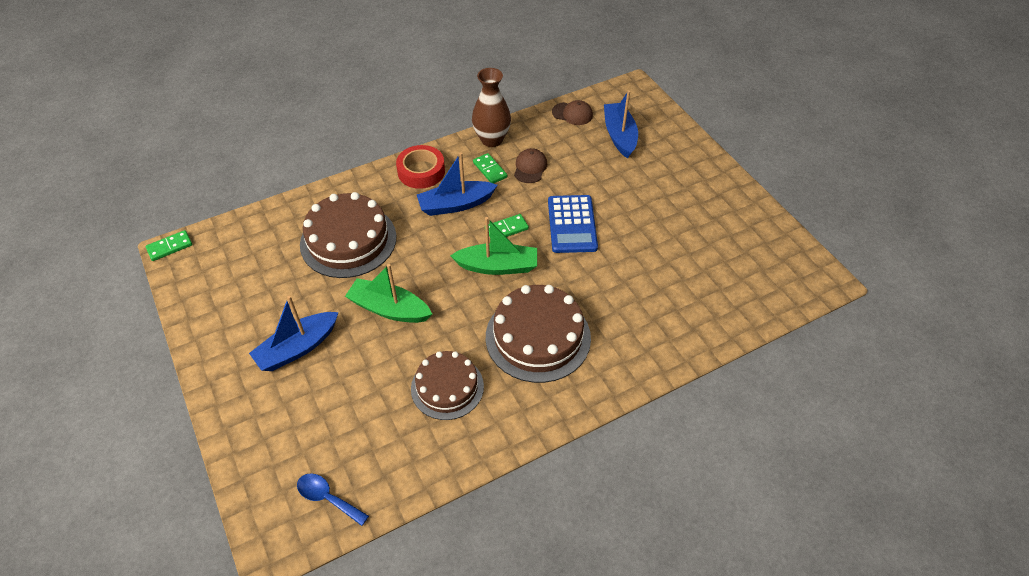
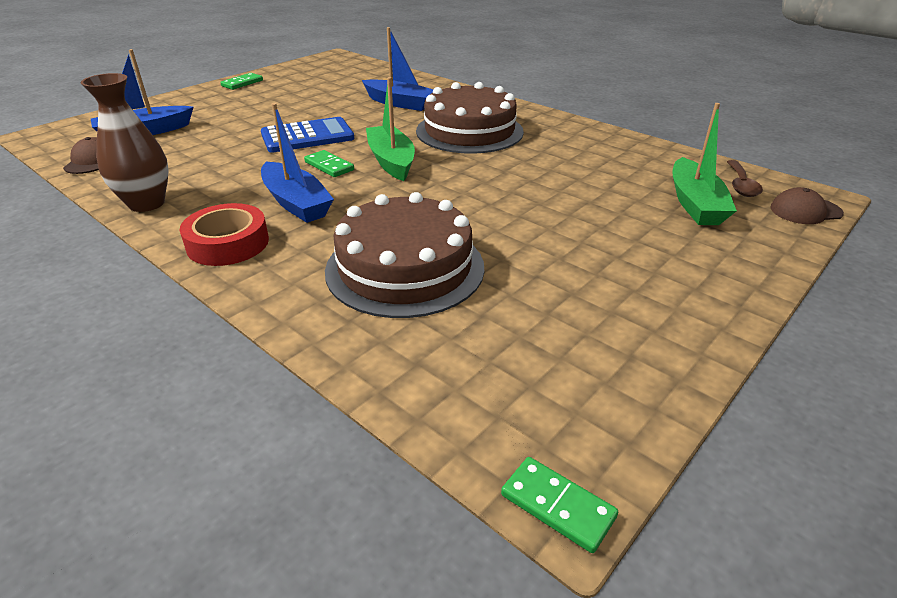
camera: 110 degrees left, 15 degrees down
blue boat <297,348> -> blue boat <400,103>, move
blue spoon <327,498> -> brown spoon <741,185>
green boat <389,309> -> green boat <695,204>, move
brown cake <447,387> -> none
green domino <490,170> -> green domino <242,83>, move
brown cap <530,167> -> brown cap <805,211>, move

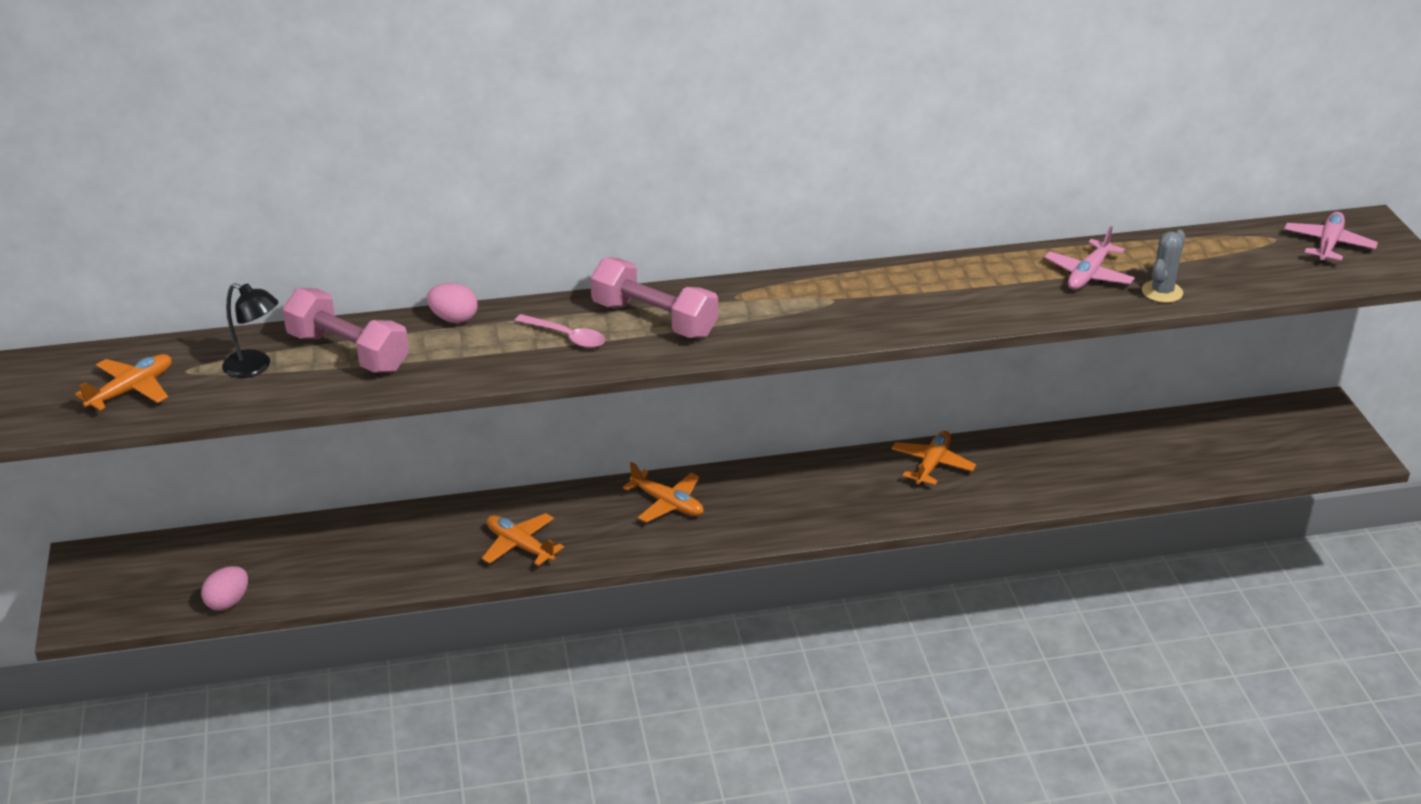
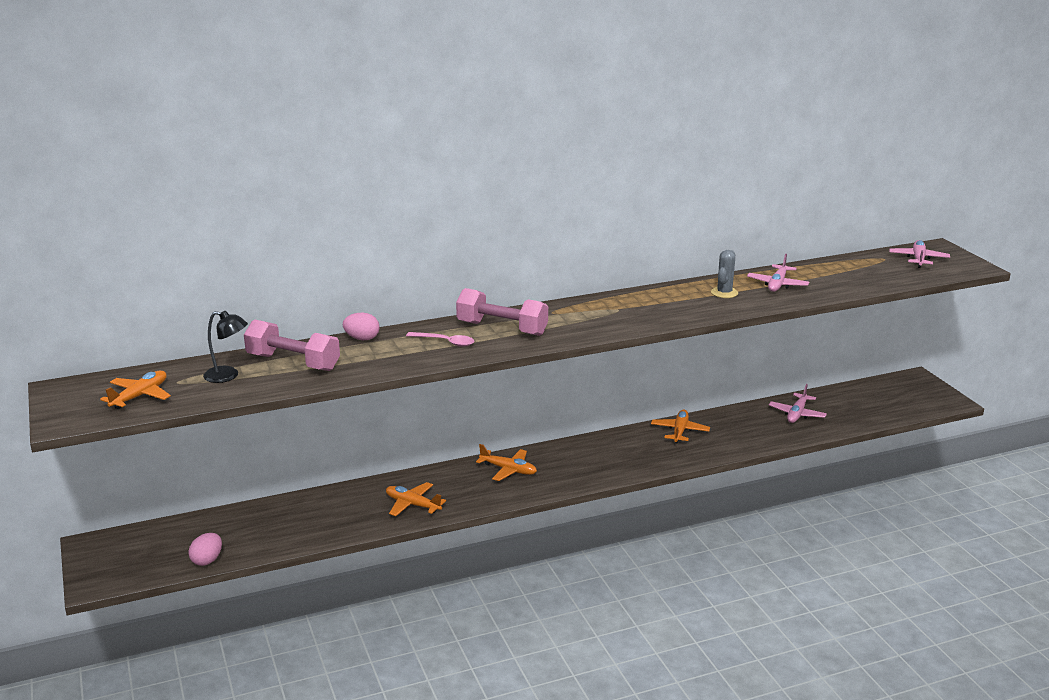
camera: 10 degrees left, 10 degrees down
grey cactus <1162,292> -> grey cactus <724,293>, move
none -> pink plane <797,414>

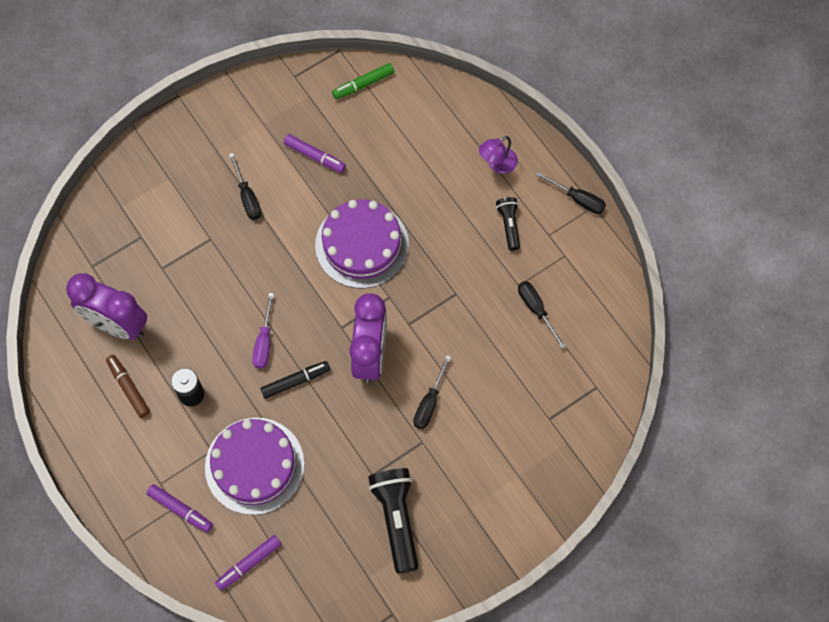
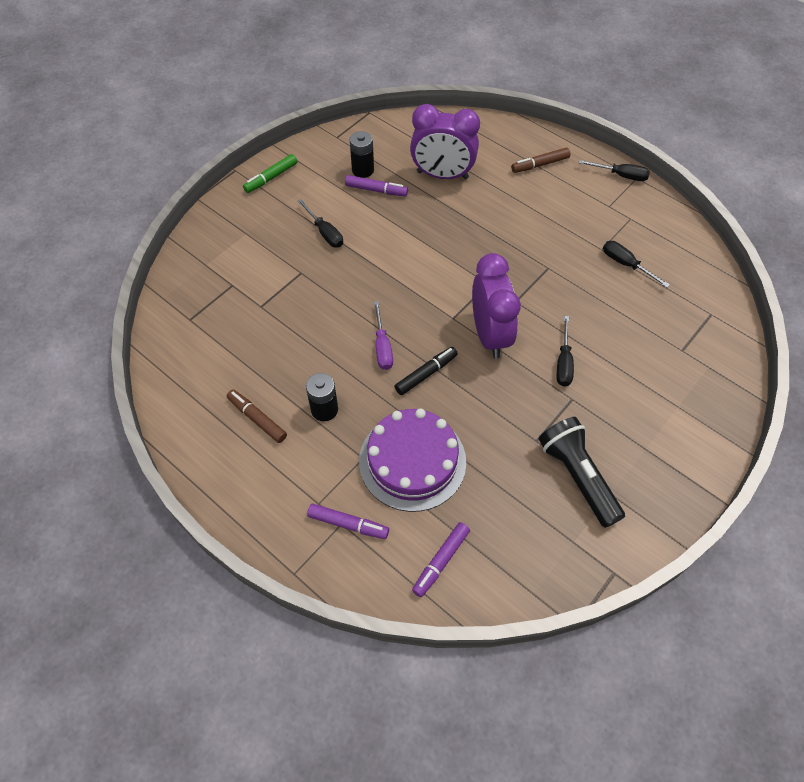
camera: 15 degrees left, 10 degrees down
purple clock <117,325> -> purple clock <442,175>, move
purple cake <362,245> -> none
green marker <363,84> -> green marker <271,178>, move
purple lamp <497,164> -> brown marker <540,164>
black flashlight <509,225> -> none
none -> black battery <363,170>

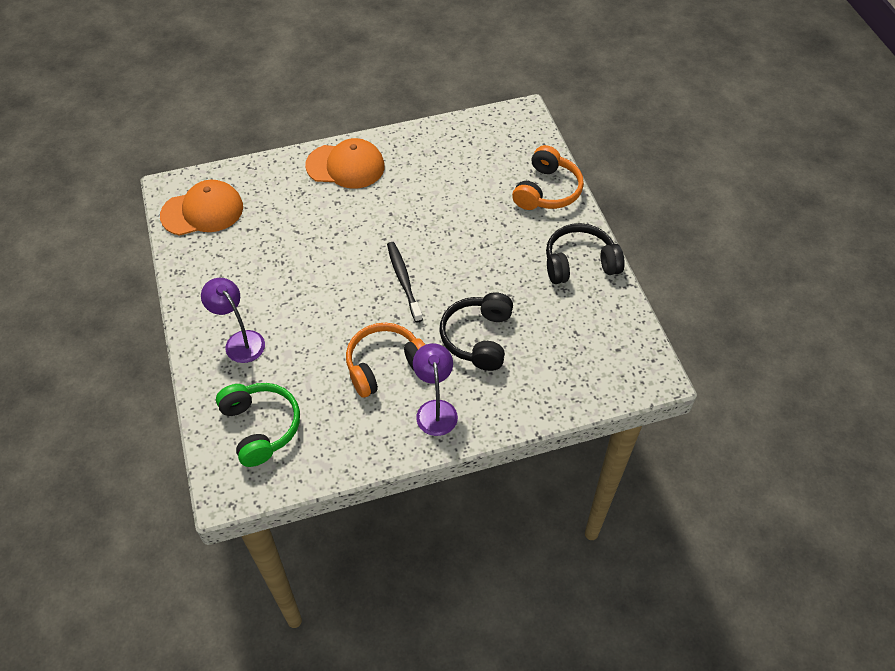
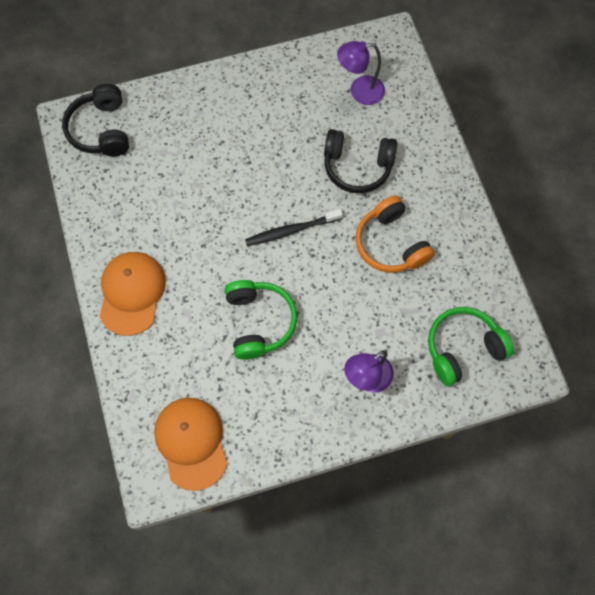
camera: 90 degrees left, 15 degrees up
purple lamp <435,409> -> purple lamp <359,91>, move
orange headphones <547,191> -> none
black headphones <579,263> -> black headphones <101,130>, move
none -> green headphones <259,322>

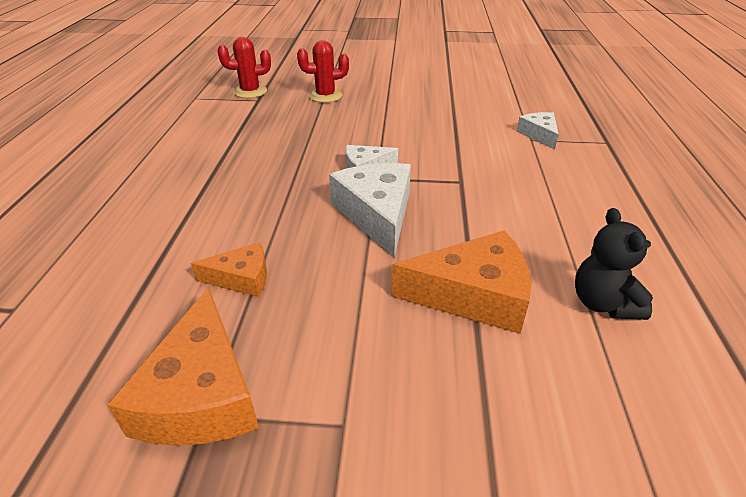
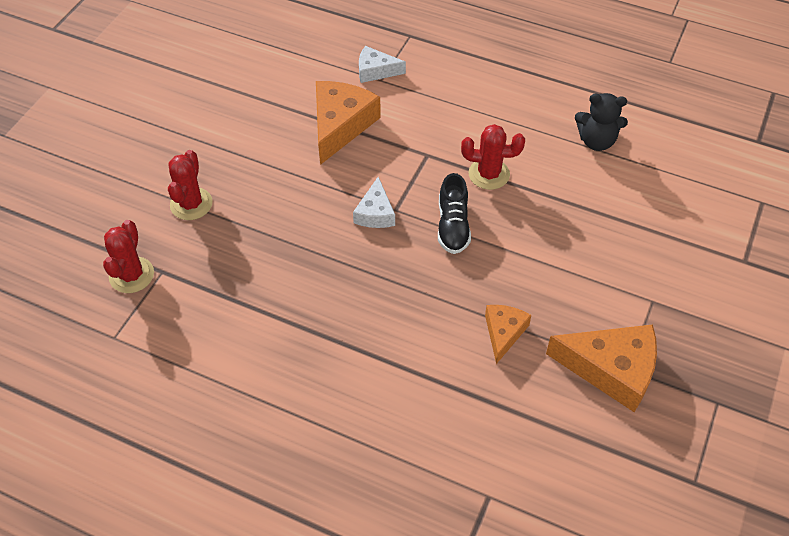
camera: 70 degrees left, 15 degrees up
white cheese <376,214> -> black shoe <453,226>
orange cheese <473,295> -> orange cheese <340,125>, move
none -> red cactus <489,174>

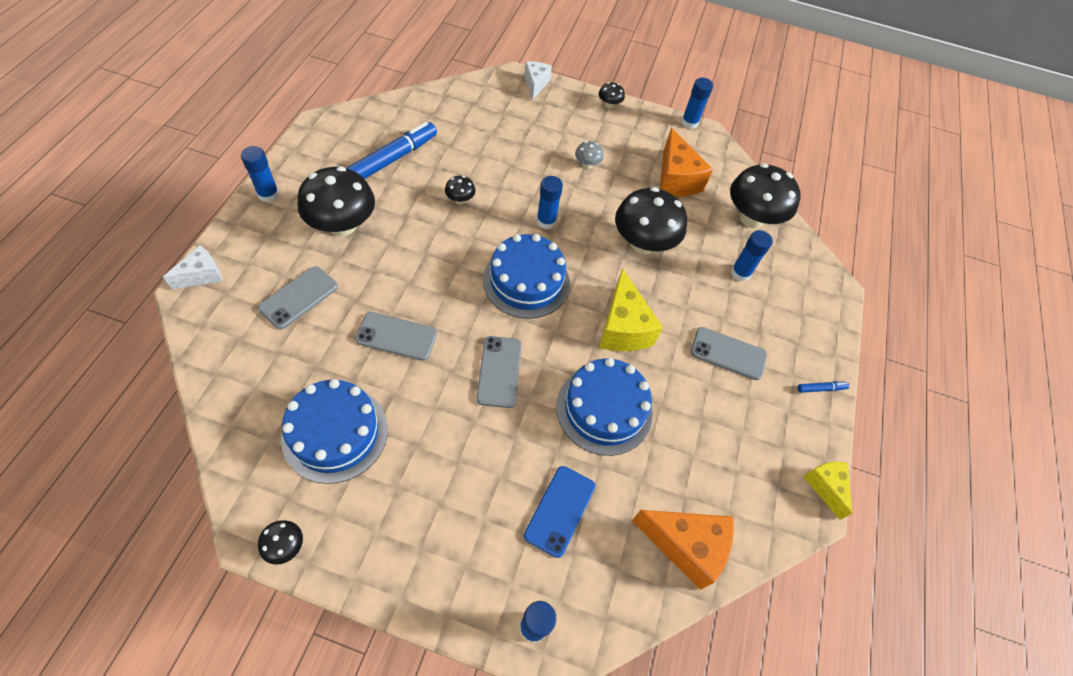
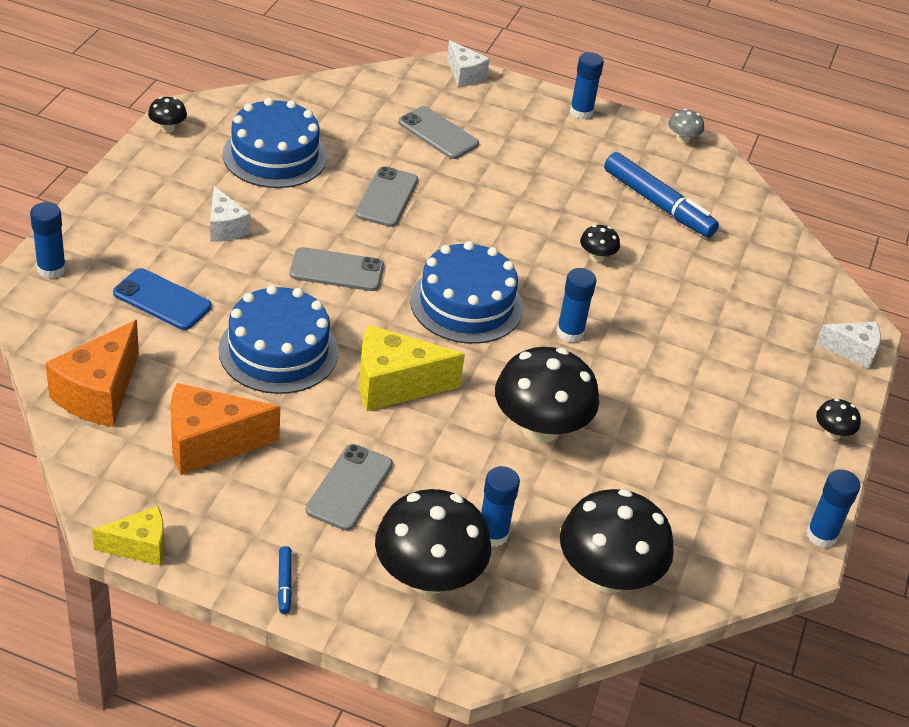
camera: 95 degrees right, 15 degrees down
black mushroom <342,225> -> black mushroom <428,577>, move
grey mushroom <587,164> -> grey mushroom <682,139>, move
orange cheese <675,179> -> orange cheese <209,444>, move
none -> white cheese <225,227>

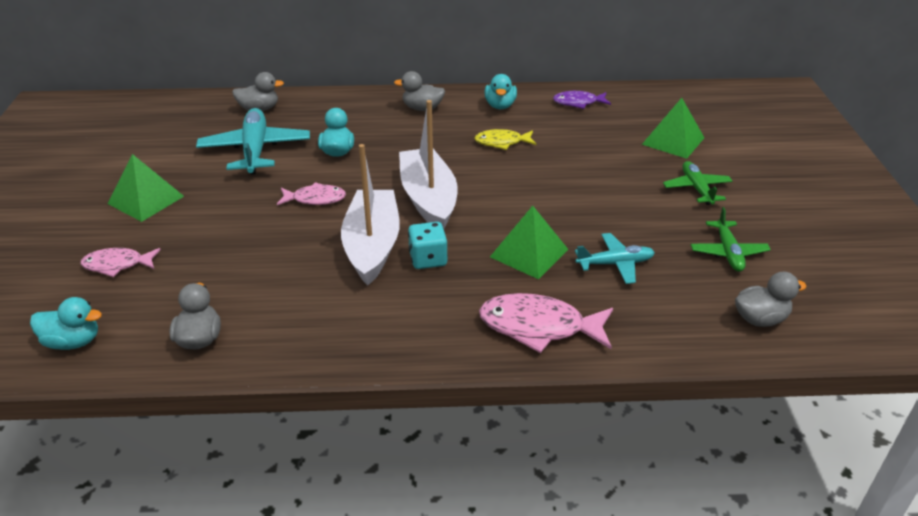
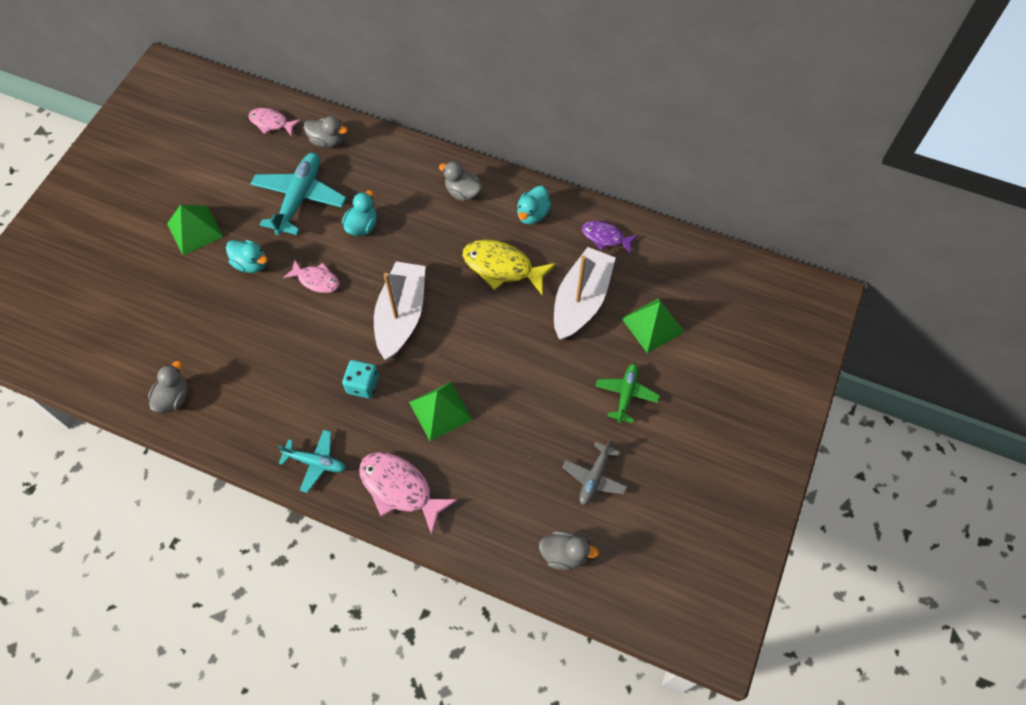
camera: 25 degrees right, 25 degrees up
turquoise duck <73,341> -> turquoise duck <251,264>, move
pink fish <117,265> -> pink fish <271,123>, move
white boat <372,246> -> white boat <581,301>, move
yellow fish <502,142> -> yellow fish <502,267>, x1.63
turquoise plane <615,264> -> turquoise plane <315,462>, move
green plane <728,252> -> grey plane <594,477>

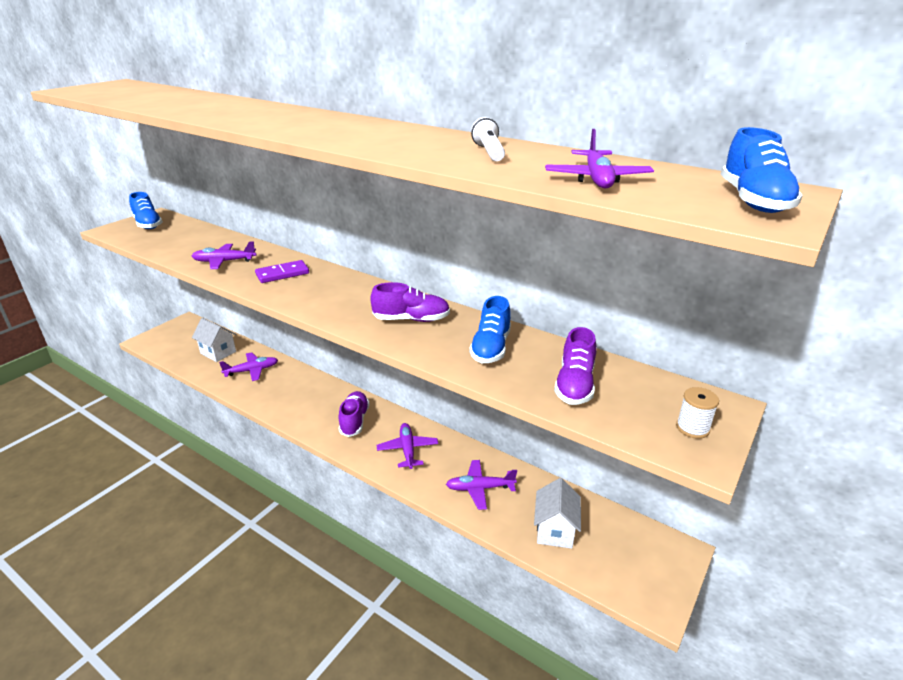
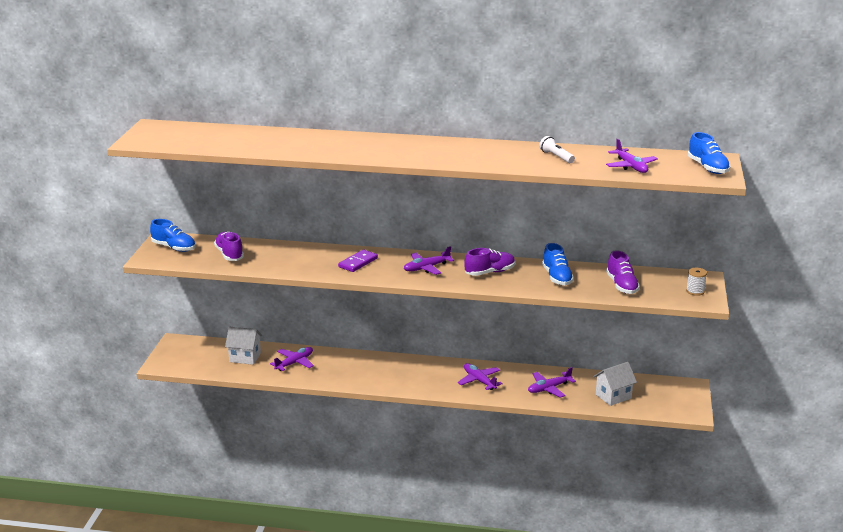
camera: 25 degrees left, 5 degrees down
purple plane <224,261> -> purple plane <426,268>, move
purple shoe <354,421> -> purple shoe <229,254>, move
white house <555,530> -> white house <613,396>, 75 degrees clockwise

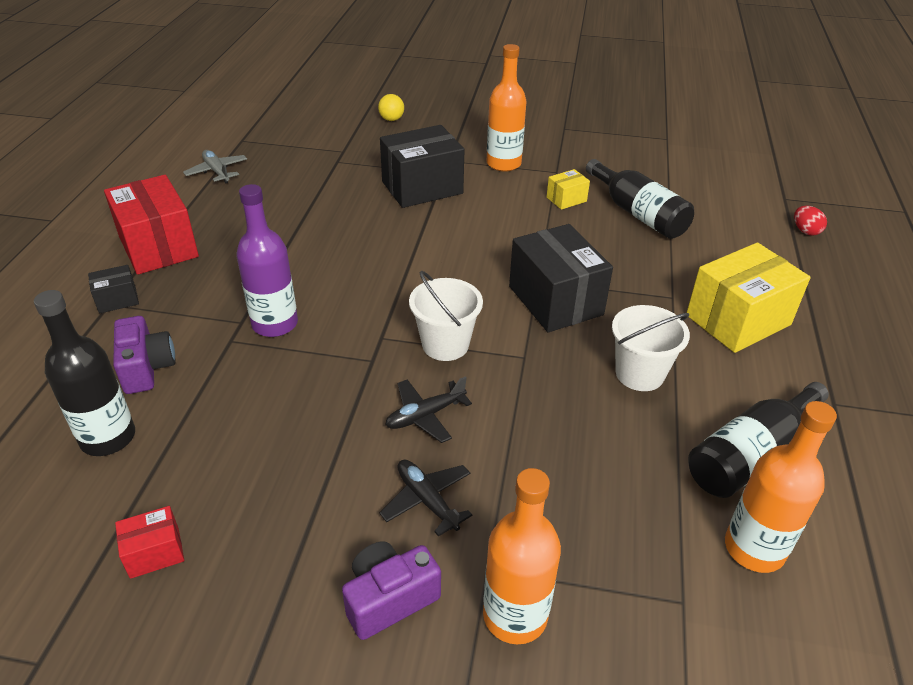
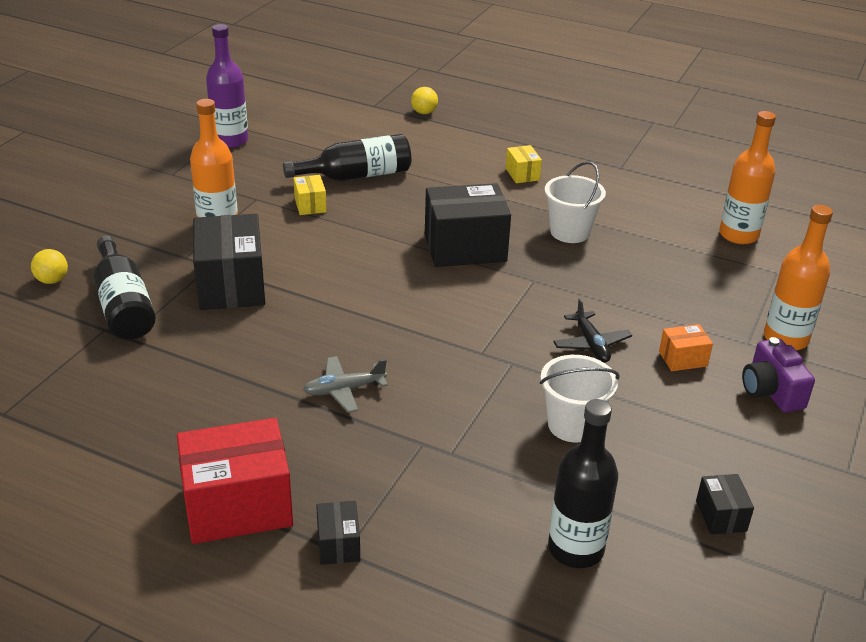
camera: 75 degrees left, 5 degrees down
purple camera <146,368> -> none
red box <155,552> -> black box <721,516>
grey plane <217,172> -> grey plane <344,390>, move
purple bottle <275,324> -> purple bottle <230,141>, move
black plane <427,500> -> orange box <683,359>
white bucket <445,345> -> white bucket <572,425>, move
yellow box <738,320> -> yellow box <522,174>, x0.47
black bottle <750,455> -> black bottle <124,305>, move
red egg <805,231> -> yellow ball <424,112>

